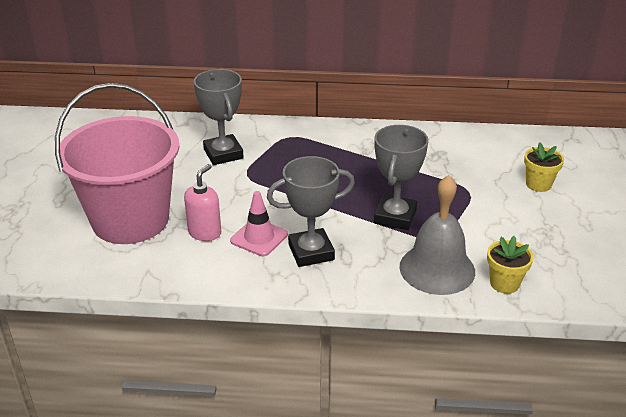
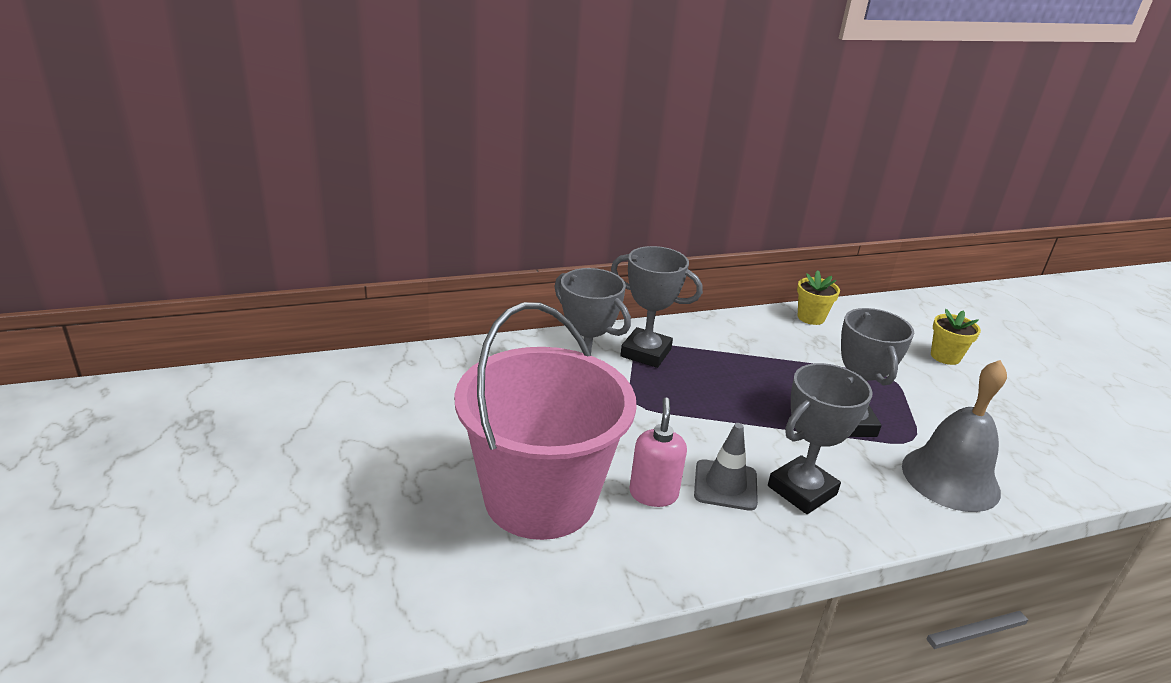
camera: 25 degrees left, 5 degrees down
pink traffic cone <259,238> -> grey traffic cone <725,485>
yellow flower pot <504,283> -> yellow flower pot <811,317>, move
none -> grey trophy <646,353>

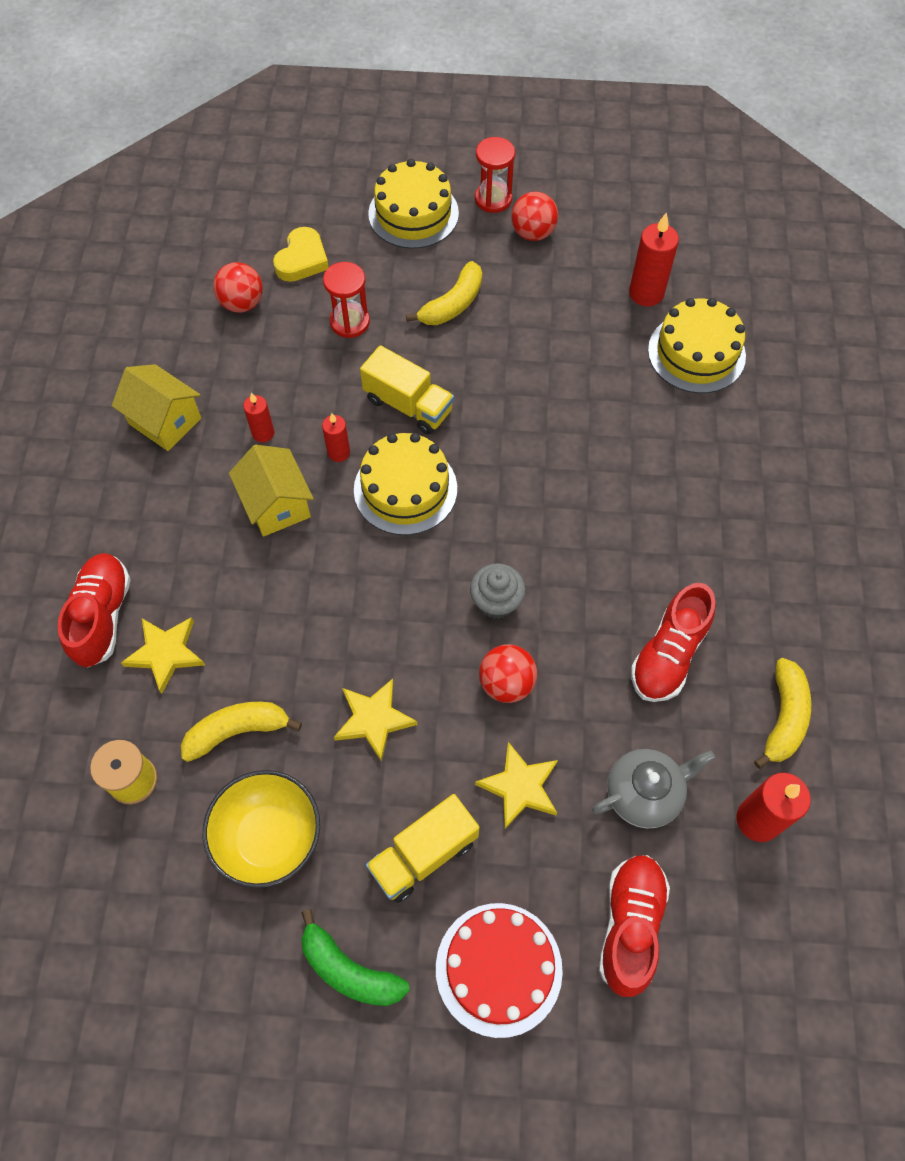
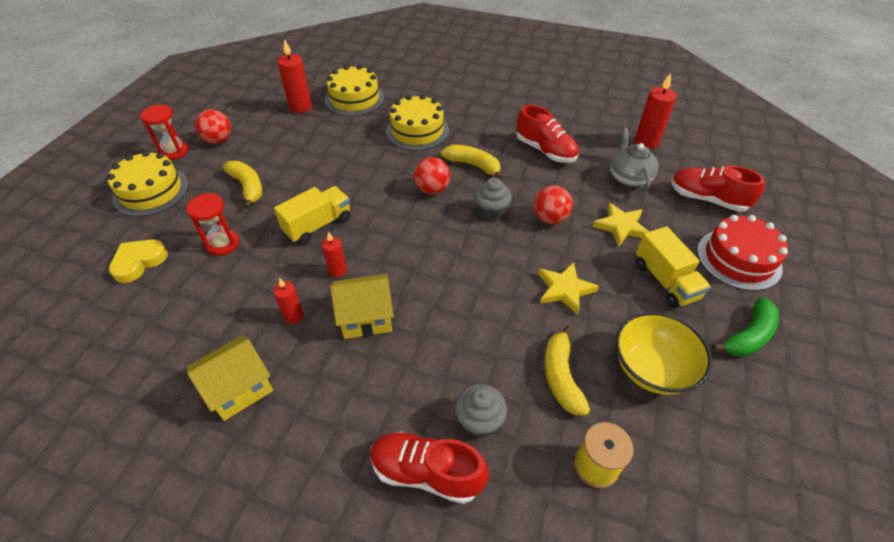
camera: 75 degrees left, 15 degrees down
yellow star <166,653> -> grey cupcake <479,421>
red ball <242,303> -> red ball <432,189>, move
yellow heart <302,259> -> yellow heart <139,262>, 90 degrees counterclockwise
yellow cake <405,489> -> yellow cake <417,131>, move
yellow banana <783,718> -> yellow banana <473,165>, move

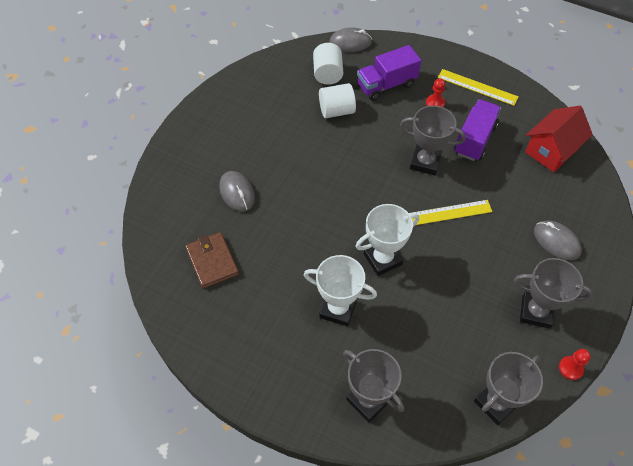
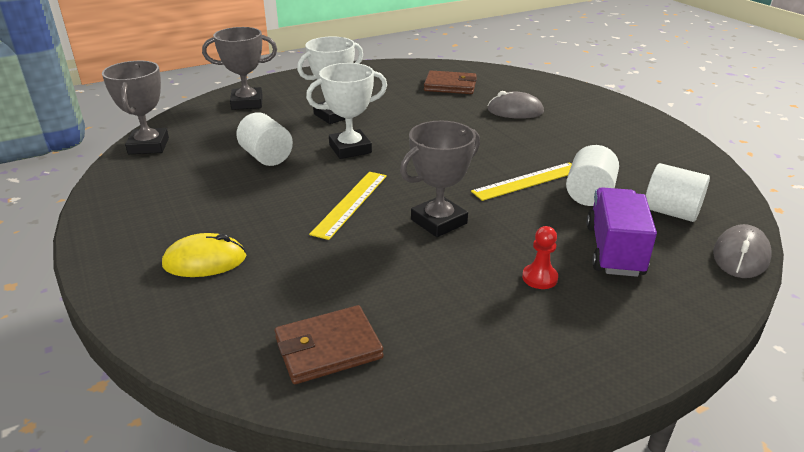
camera: 125 degrees right, 25 degrees down
white trophy <382,259> -> white trophy <350,149>, 60 degrees clockwise
yellow ruler <477,87> -> yellow ruler <527,181>, move
purple truck <474,139> -> none
grey trophy <536,312> -> none
red house <551,150> -> brown wallet <328,348>
grey mouse <556,241> -> yellow mouse <205,261>
red pawn <570,368> -> none
none -> white cylinder <266,157>

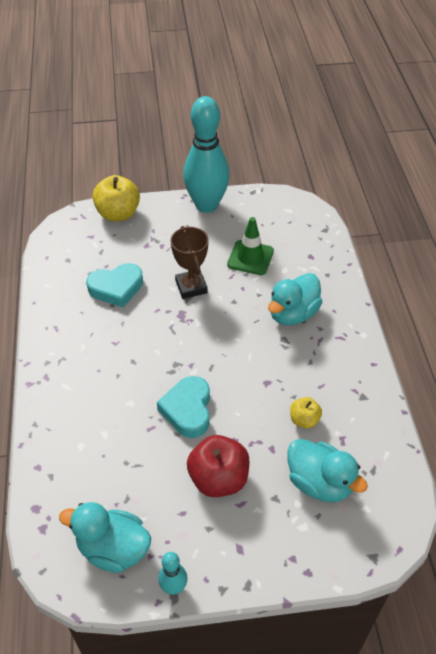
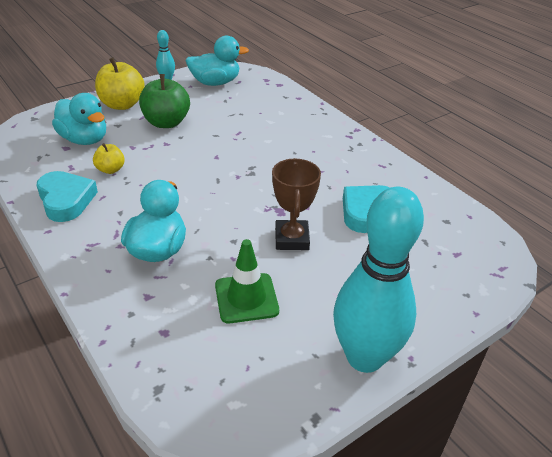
camera: 150 degrees right, 10 degrees down
yellow apple <118,214> -> yellow apple <122,104>, move
turquoise heart <188,410> -> turquoise heart <66,200>, move
brown trophy <191,287> -> brown trophy <292,239>, 45 degrees clockwise
red apple <218,479> -> green apple <166,122>
turquoise duck <319,483> -> turquoise duck <84,139>, 150 degrees counterclockwise

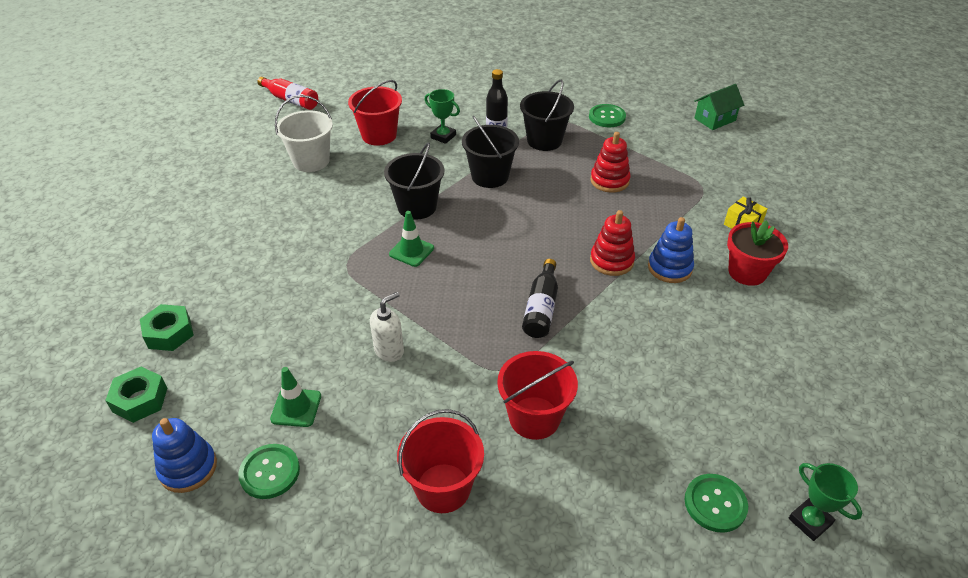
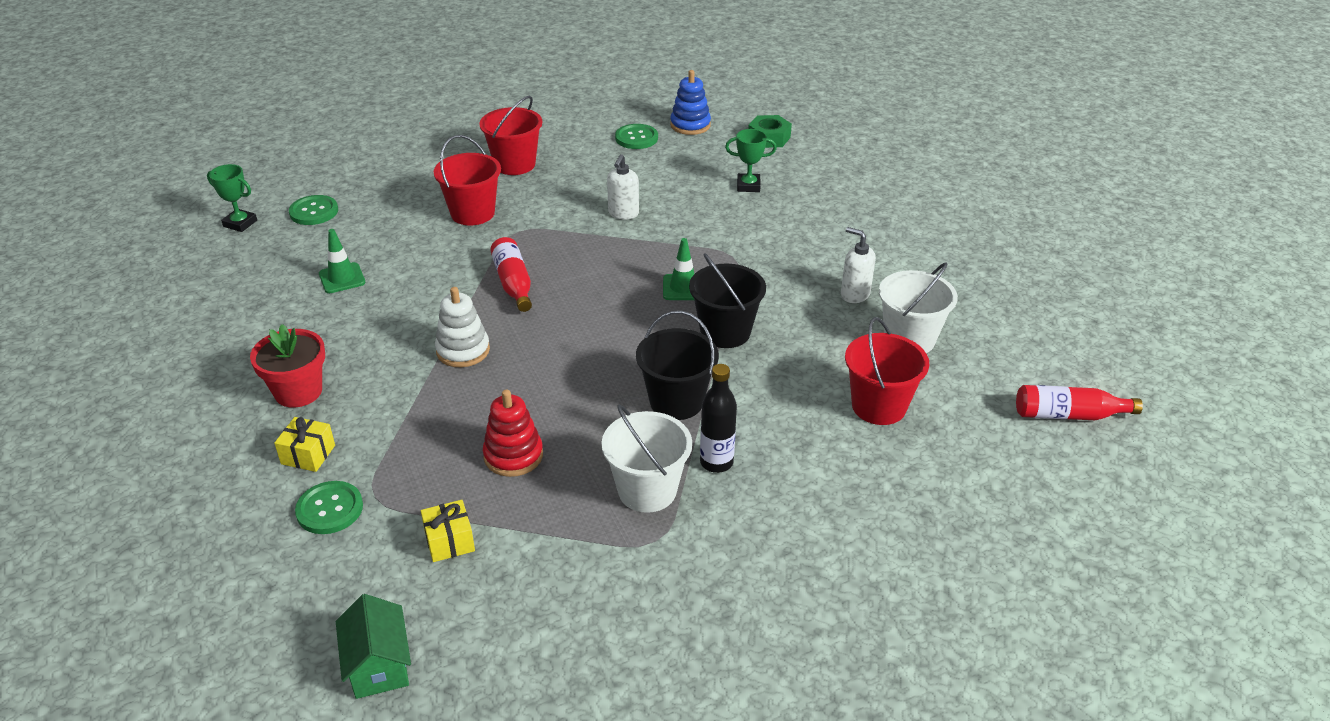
camera: 150 degrees right, 5 degrees down
green nut <169,333> -> none
green traffic cone <296,407> -> green traffic cone <342,278>, move
green trophy <443,136> -> green trophy <748,186>, move
black bucket <544,140> -> white bucket <647,490>
black bottle <541,308> -> red bottle <513,283>
green button <607,117> -> green button <329,509>, move
red stacking toy <611,261> -> white stacking toy <463,350>
blue stacking toy <669,268> -> none
green house <715,119> -> green house <379,665>, 45 degrees counterclockwise
none -> yellow gift <449,541>
none -> white soap dispenser <854,294>

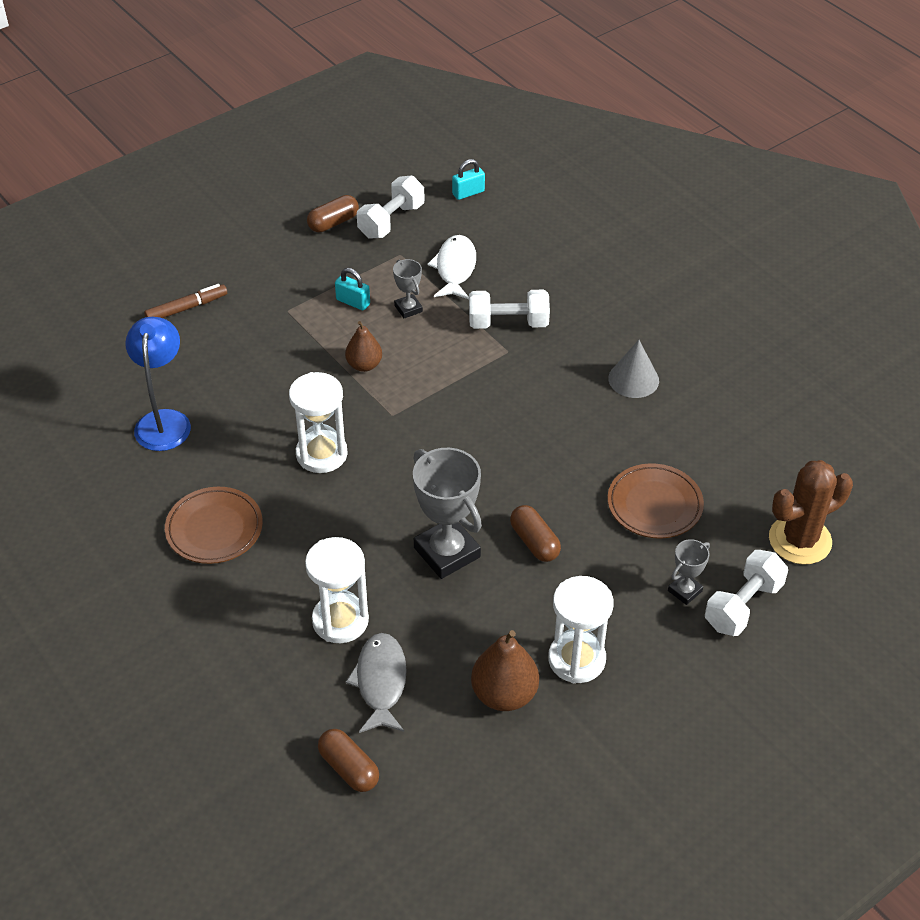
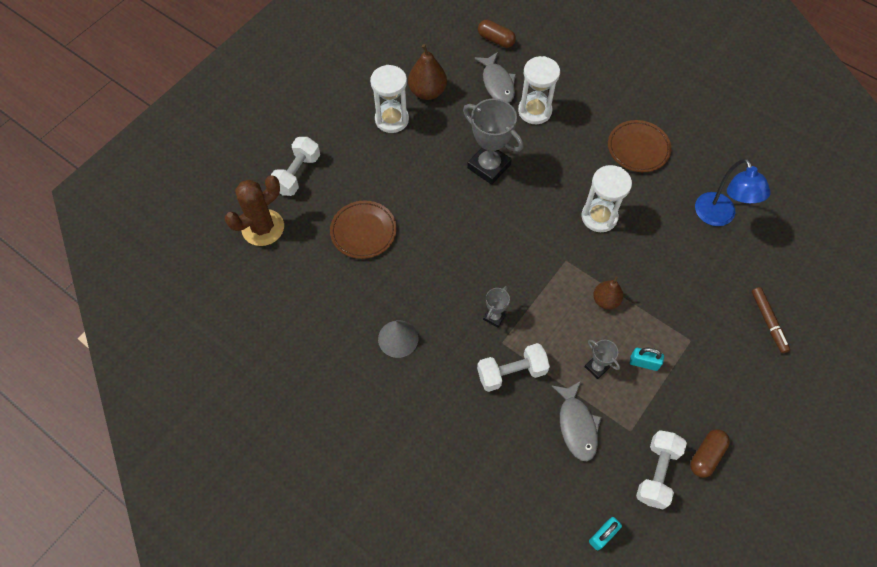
camera: 165 degrees right, 15 degrees up
brown marker <187,308> -> brown marker <768,322>, 60 degrees counterclockwise
white fish <455,268> -> grey fish <577,425>
brown capsule <534,542> -> none
grey trophy <684,591> -> grey trophy <494,317>, move

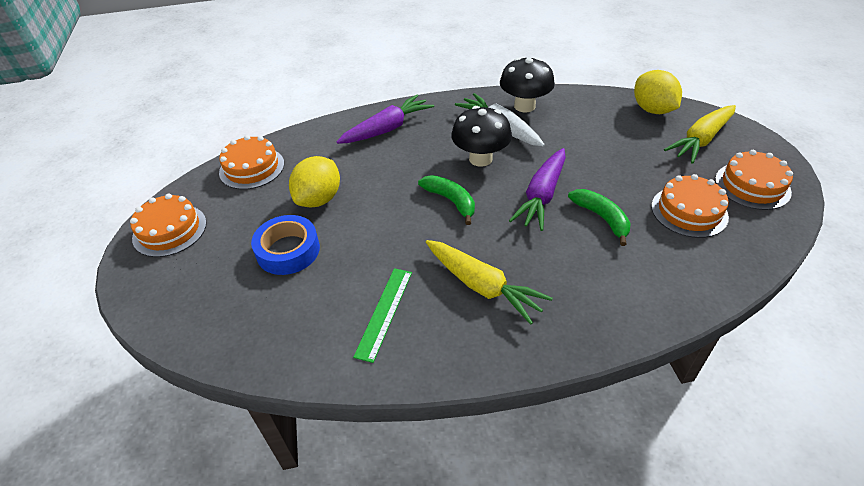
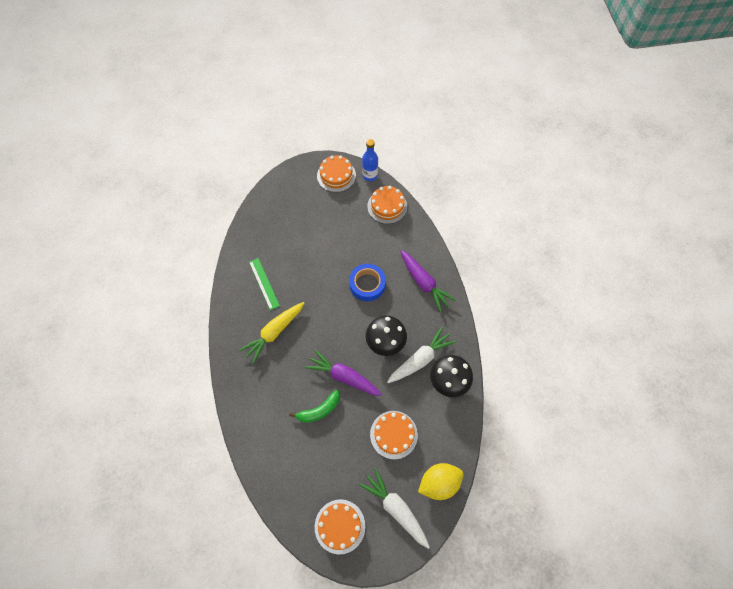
camera: 90 degrees right, 20 degrees up
blue tape <288,250> -> blue tape <367,284>, move
yellow lemon <319,199> -> none
green ruler <384,312> -> green ruler <264,283>, 45 degrees clockwise
green banana <451,201> -> none
orange cake <689,211> -> orange cake <393,434>, move
yellow carrot <701,140> -> white carrot <395,508>
none -> blue bottle <370,175>

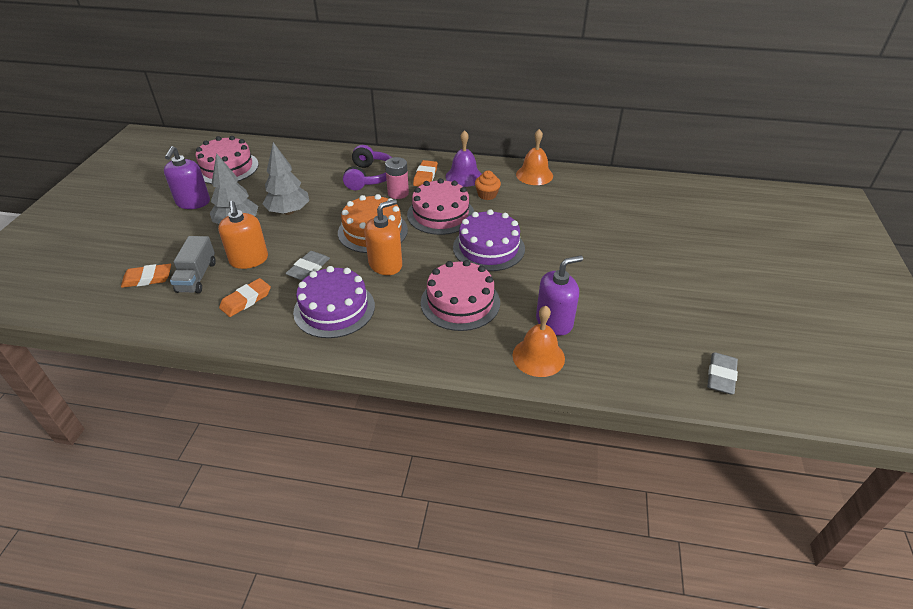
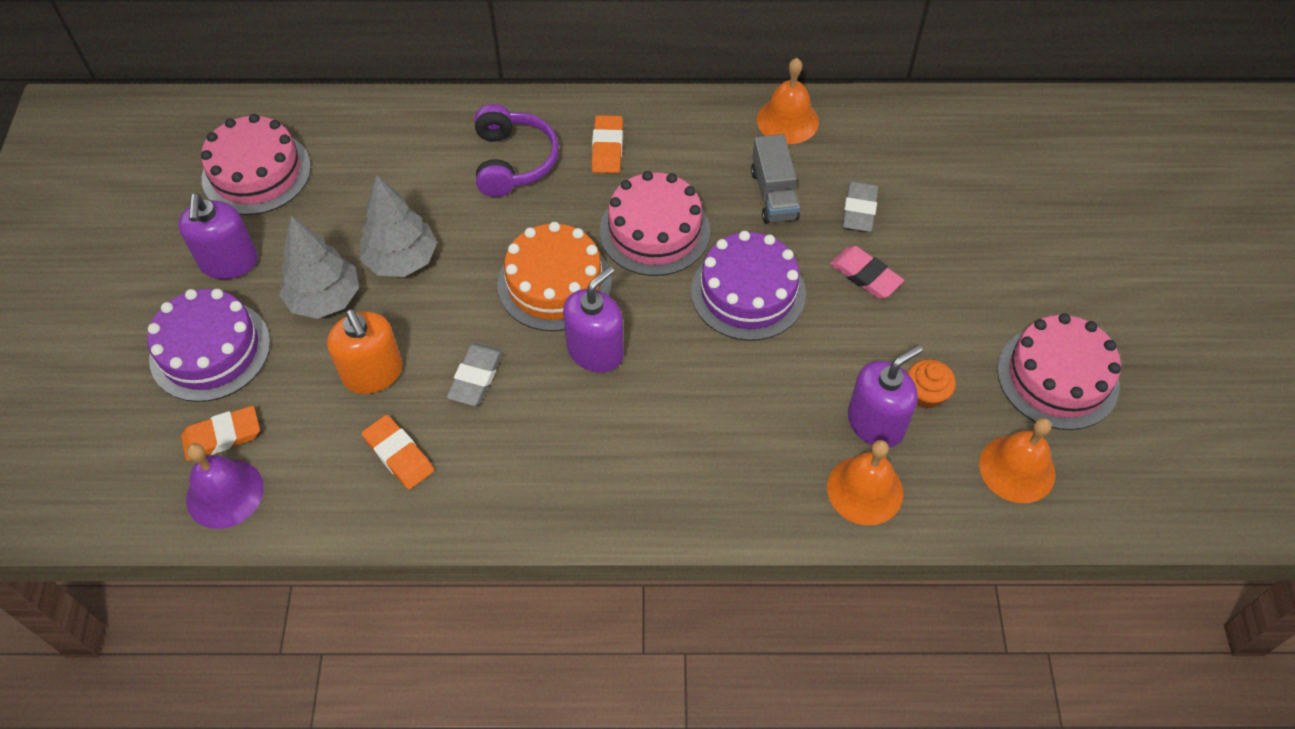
camera: 10 degrees left, 15 degrees up
grey truck <197,277> -> grey truck <773,194>, move
orange eraser <246,300> -> orange eraser <398,454>, 75 degrees counterclockwise
purple cake <334,309> -> purple cake <210,350>, move
orange soap dispenser <385,265> -> purple soap dispenser <595,351>
pink battery <398,193> -> none
pink cake <460,302> -> pink cake <1057,377>, move
purple bell <464,176> -> purple bell <225,493>, move
orange cupcake <487,195> -> orange cupcake <925,394>, move
grey eraser <721,376> -> grey eraser <859,210>, move
none -> pink eraser <865,275>
none -> orange bell <1017,469>

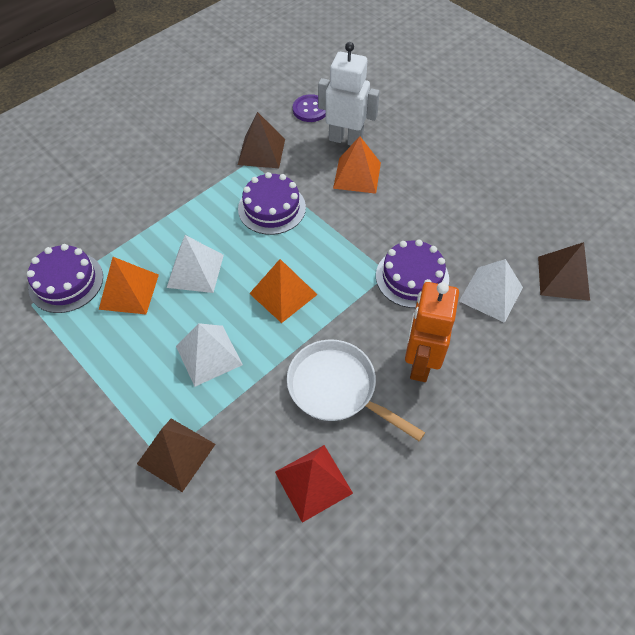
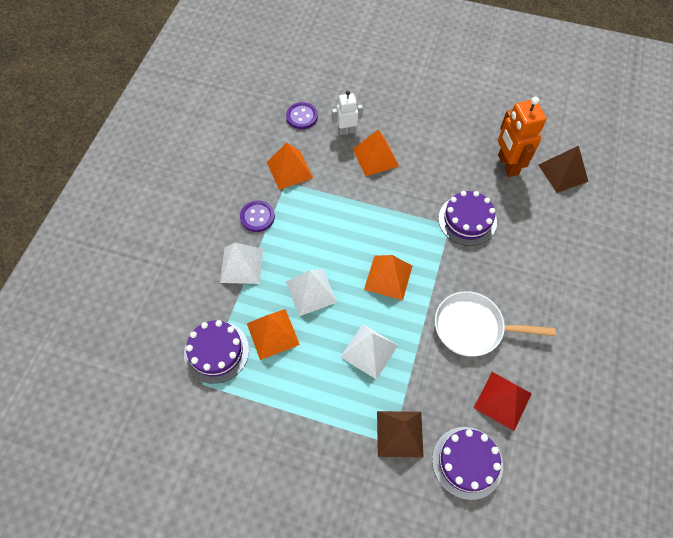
camera: 30 degrees left, 5 degrees up
brown pyramid <261,151> -> orange pyramid <289,170>
purple cake <272,208> -> purple cake <467,462>, move
white robot <346,139> -> white robot <347,131>, x0.61
orange robot <420,363> -> orange robot <507,165>, move
white pyramid <490,294> -> white pyramid <241,265>, move
none -> purple button <257,217>

